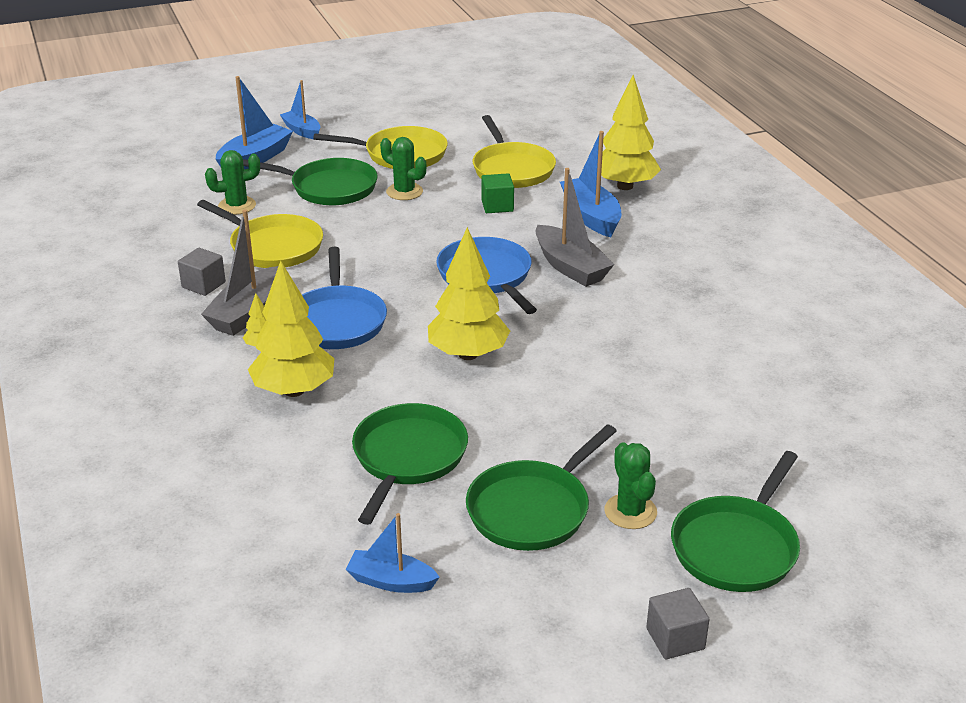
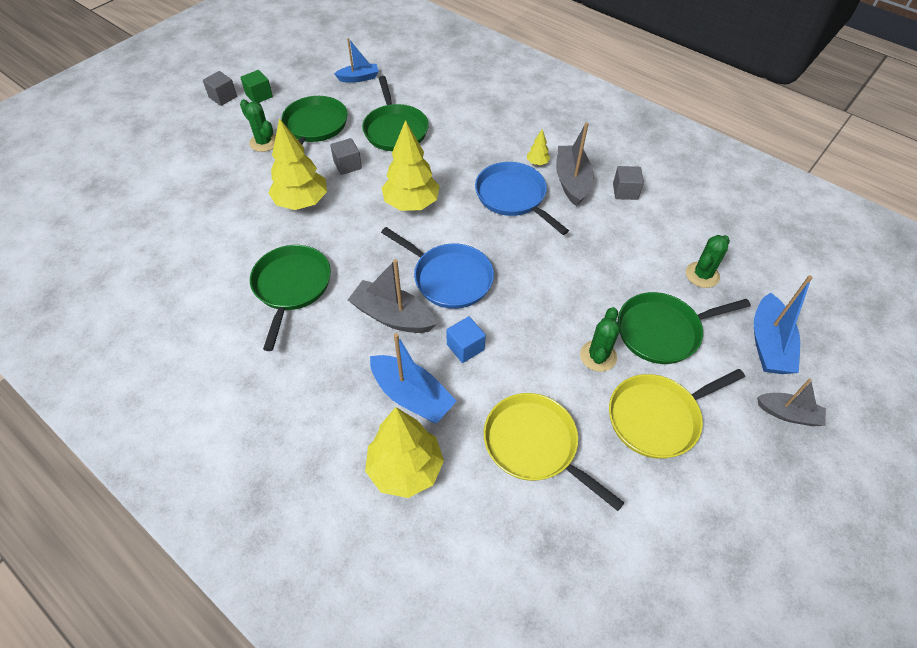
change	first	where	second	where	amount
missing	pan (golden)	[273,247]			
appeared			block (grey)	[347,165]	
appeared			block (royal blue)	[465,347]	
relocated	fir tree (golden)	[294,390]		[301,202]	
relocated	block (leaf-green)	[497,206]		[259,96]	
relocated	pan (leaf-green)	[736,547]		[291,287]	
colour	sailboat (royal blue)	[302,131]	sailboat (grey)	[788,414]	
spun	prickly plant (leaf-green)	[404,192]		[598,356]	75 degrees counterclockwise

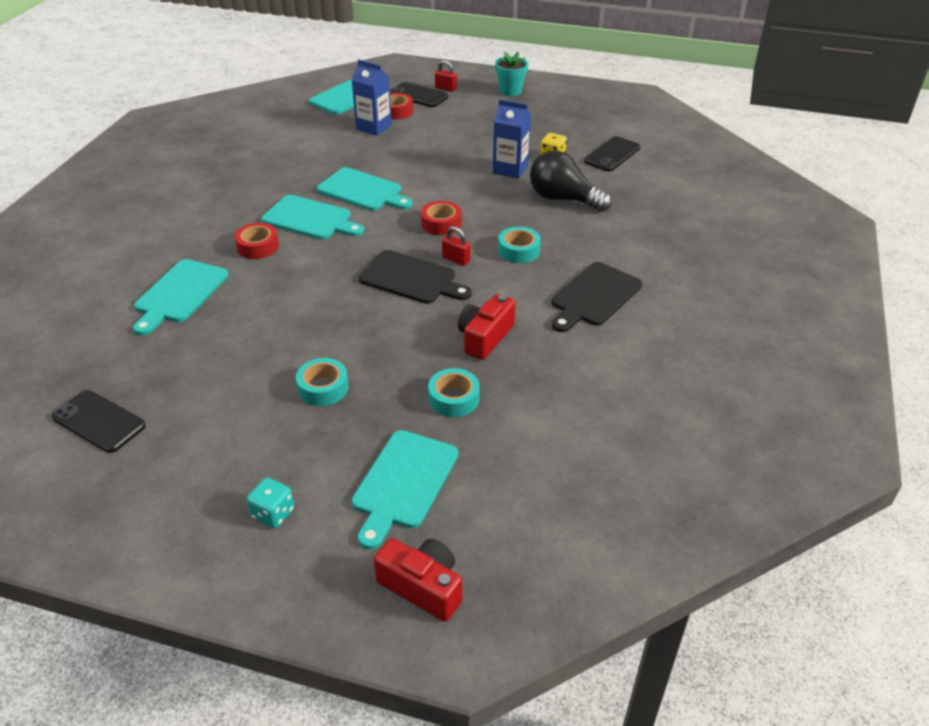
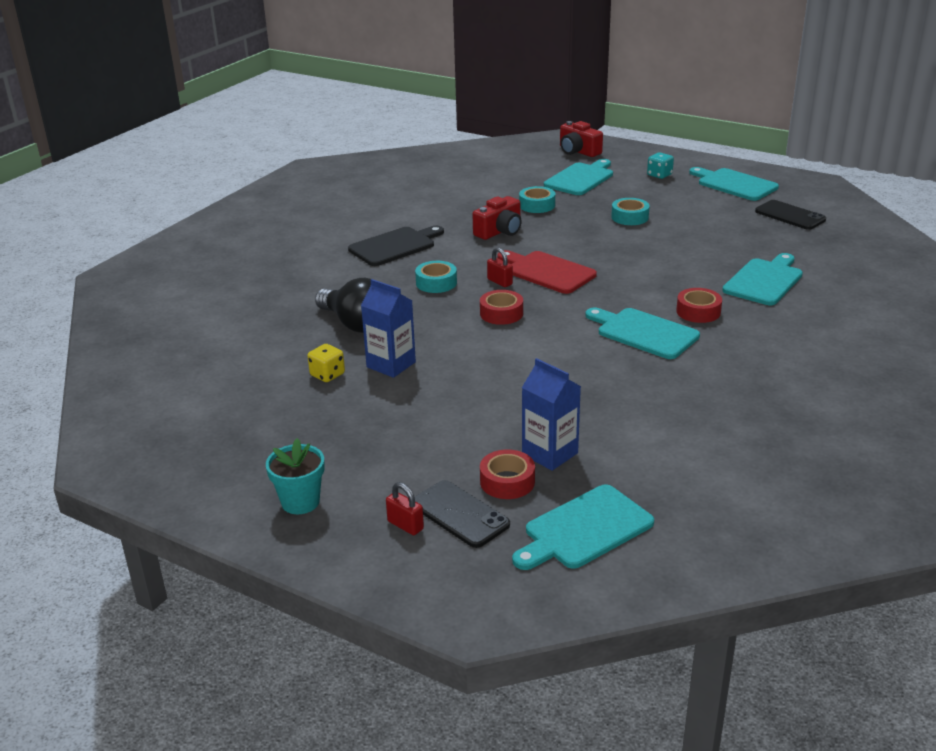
change	first	where	second	where	amount
missing	mobile phone (ebony)	[612,154]			
relocated	cutting board (turquoise)	[363,191]		[734,184]	
colour	cutting board (ebony)	[411,279]	cutting board (crimson)	[547,272]	

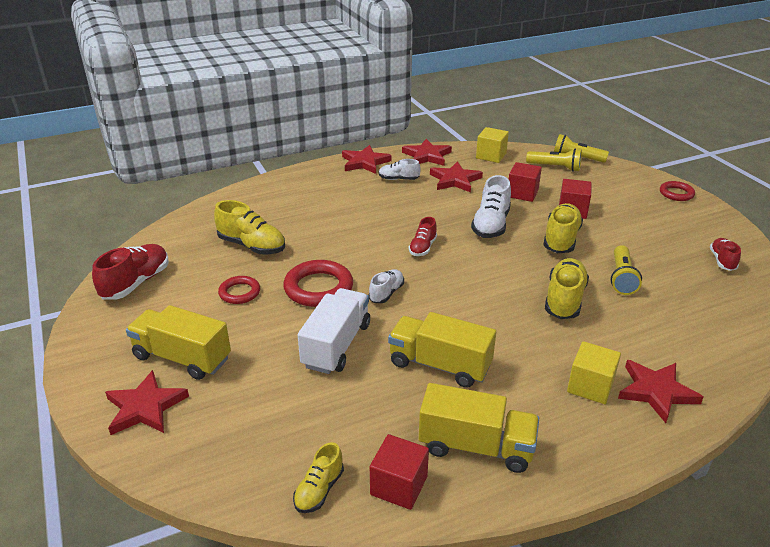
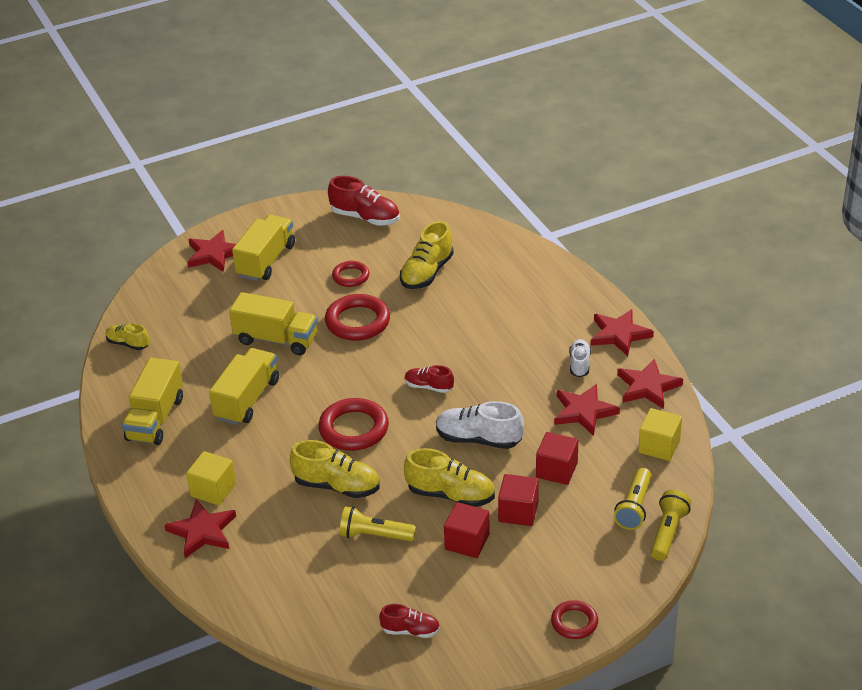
change	first	where	second	where	amount
missing	shoe (pure white)	[386,293]			
appeared			torus (crimson)	[353,429]	
relocated	block (crimson)	[399,485]		[467,542]	
colour	toy truck (pure white)	[336,345]	toy truck (golden)	[276,339]	

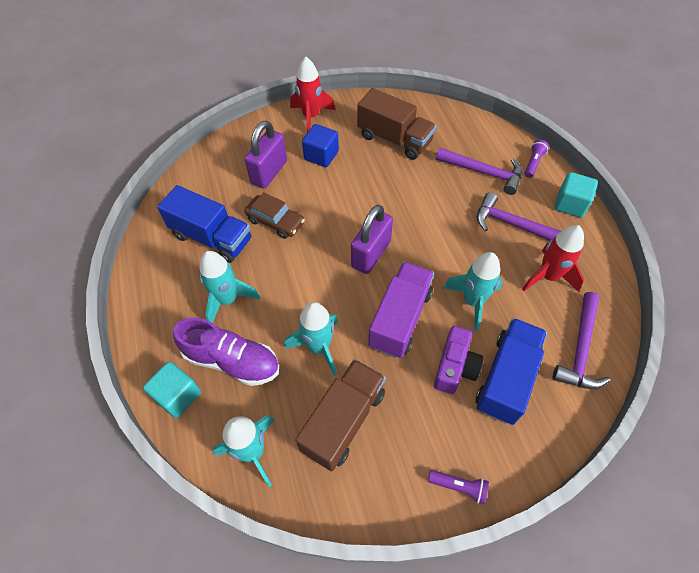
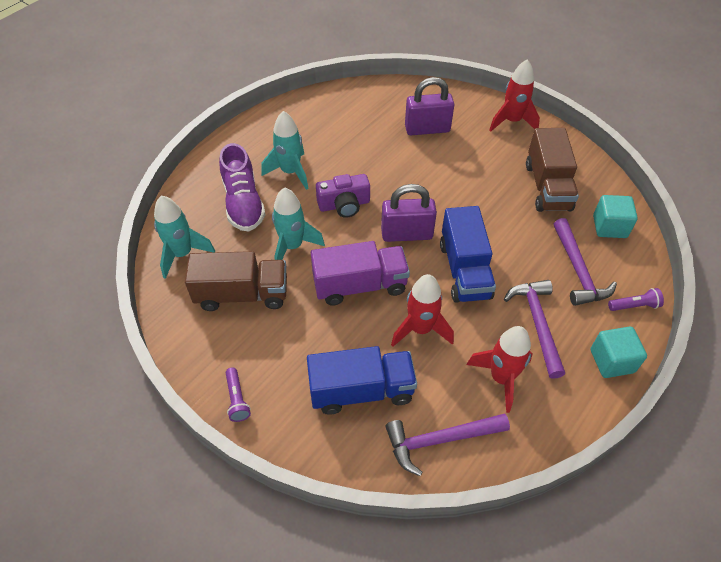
change	first	where	second	where	amount
missing	toy car (russet)	[275,221]			
missing	block (royal blue)	[321,155]			
relocated	block (turquoise)	[178,395]		[609,227]	
relocated	toy truck (royal blue)	[212,237]		[464,270]	
relocated	camera (purple)	[455,367]		[344,204]	
colour	rocket (turquoise)	[472,301]	rocket (crimson)	[420,329]	

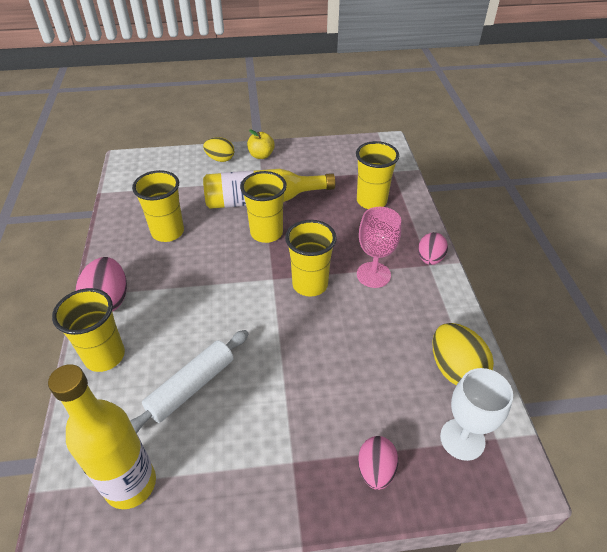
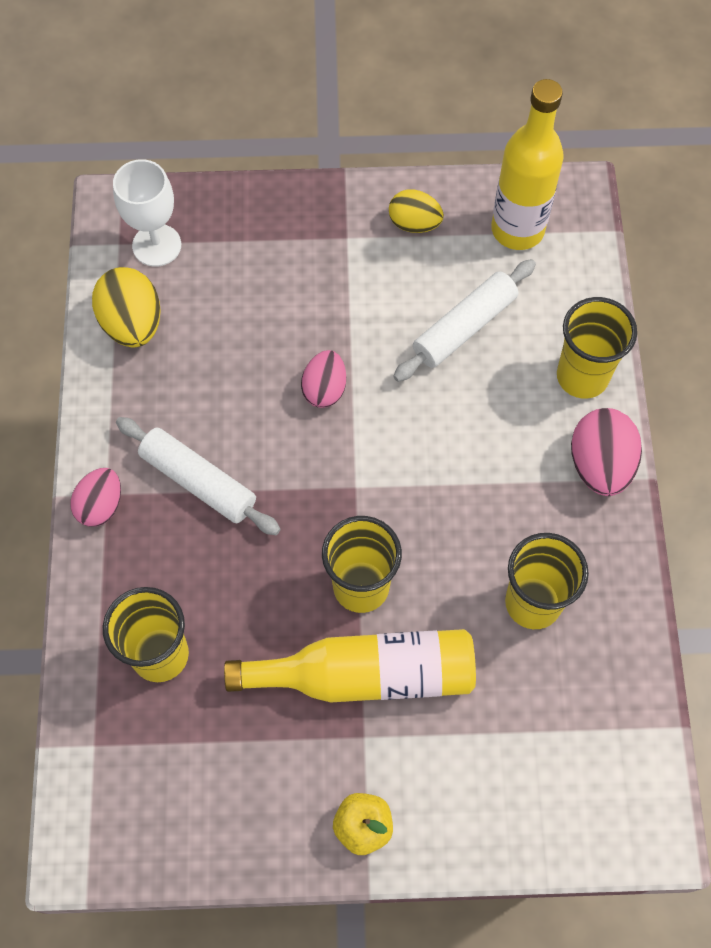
change	first	where	second	where	amount
missing	cup (golden)	[310,284]			
relocated	toy egg (golden)	[220,159]		[414,224]	
relocated	toy egg (rose-pink)	[376,470]		[324,389]	
exchanged	goblet (rose-pink)	[373,275]	rolling pin (pure white)	[199,481]	

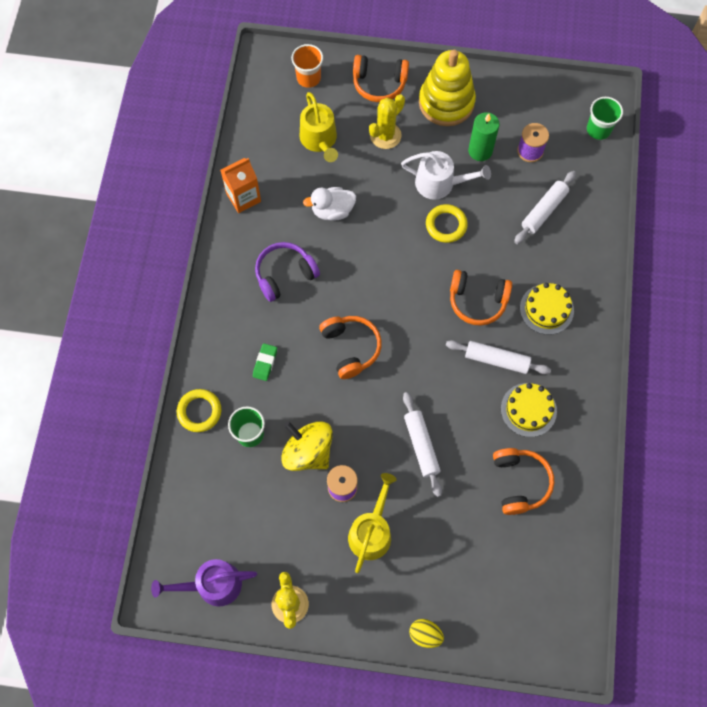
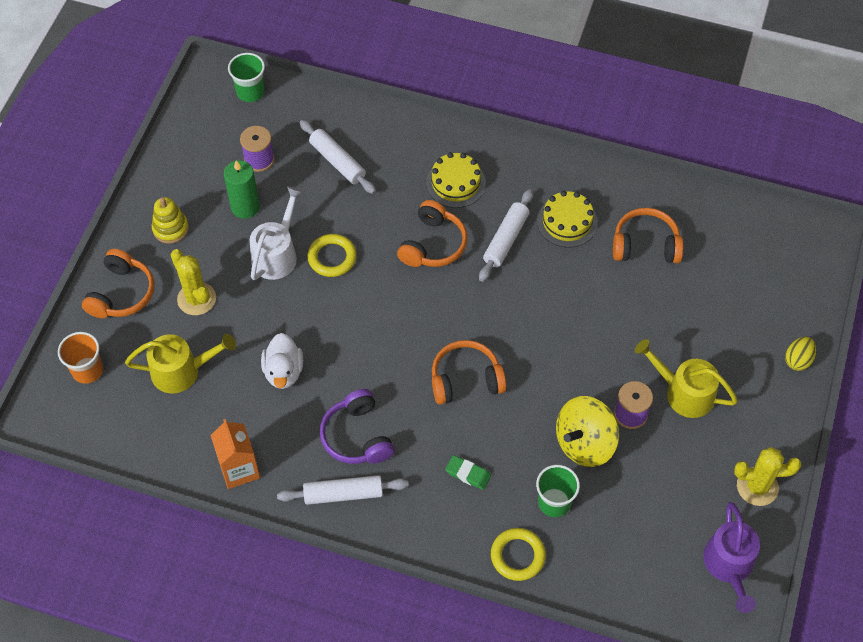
change	first	where	second	where	amount
relocated	rolling pin (pure white)	[421,445]		[343,494]	
size	stacking rings (golden)	[446,102]		[170,228]	x0.53

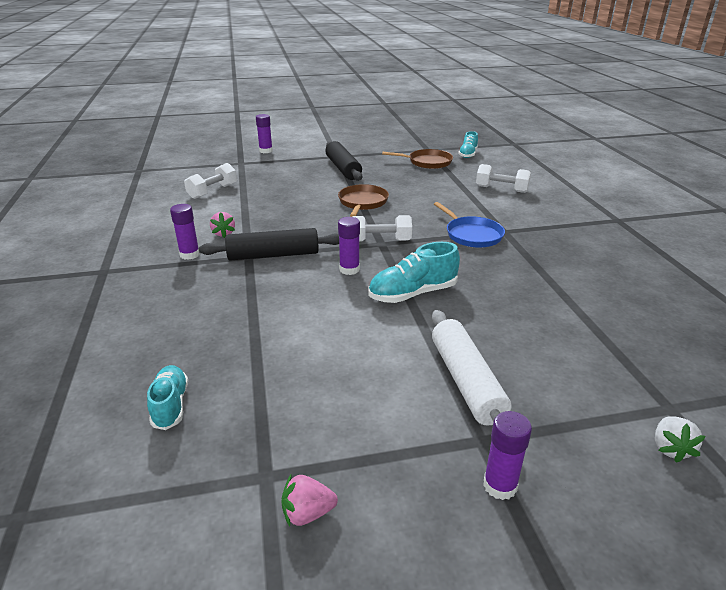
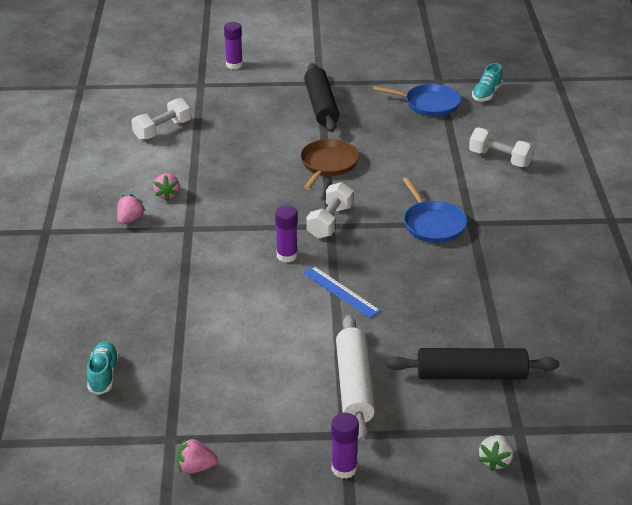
change	first	where	second	where	amount
relocated	rolling pin (ebony)	[273,255]		[471,374]	
exchanged	glue (purple)	[189,254]	strawberry (rose-pink)	[130,219]	
exchanged	shoe (turquoise)	[412,294]	measuring stick (royal blue)	[340,291]	
colour	pan (russet)	[427,162]	pan (royal blue)	[429,104]	
spun	dumbbell (pure white)	[380,241]		[330,222]	75 degrees counterclockwise

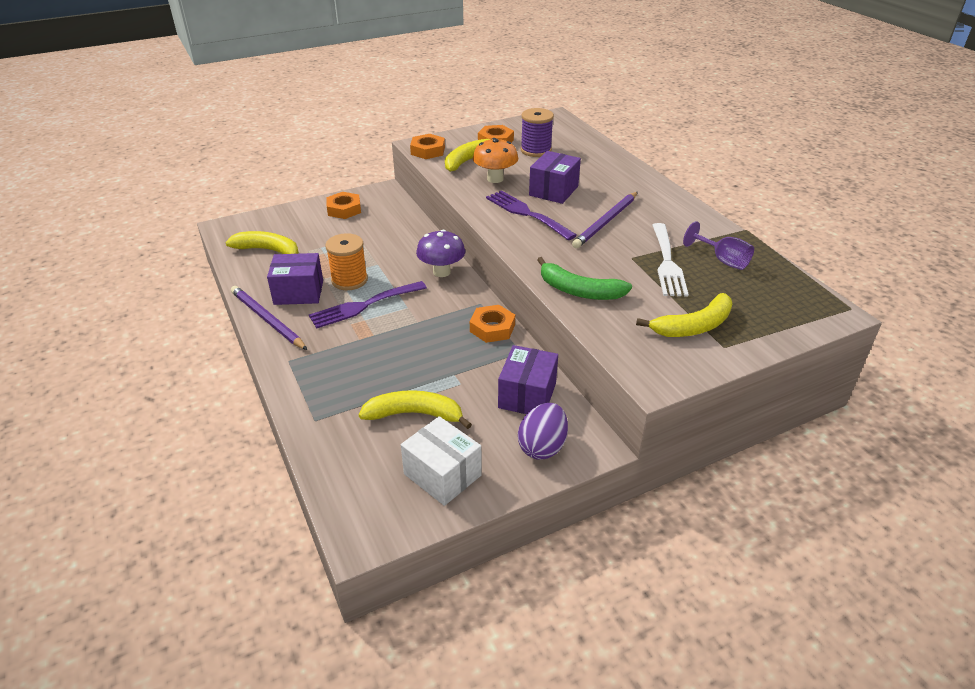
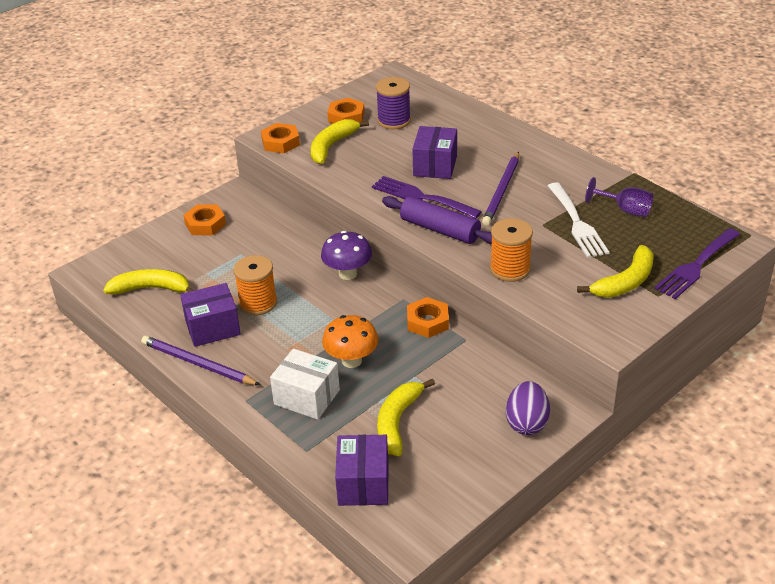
change	first	where	second	where	amount
appeared			rolling pin (purple)	[440,229]	
relocated	table fork (purple)	[364,306]		[696,266]	
relocated	parcel (pure white)	[442,475]		[307,397]	
relocated	fungus (bright orange)	[495,179]		[351,360]	
relocated	parcel (purple)	[527,395]		[363,483]	
exchanged	banana (leaf-green)	[579,291]	spool (bright orange)	[510,269]	
spun	banana (golden)	[415,414]		[397,422]	60 degrees counterclockwise

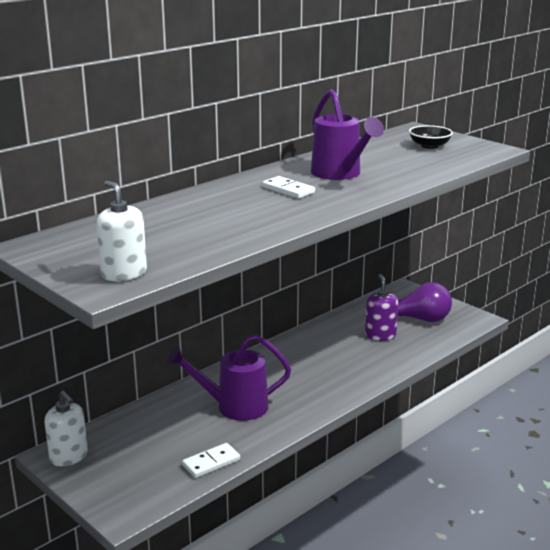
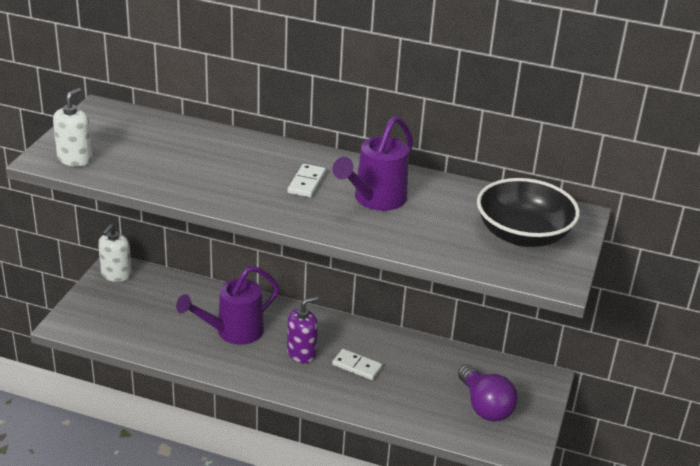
change	first	where	second	where	amount
relocated	domino (pure white)	[211,462]		[357,366]	
relocated	pump bottle (purple)	[380,335]		[301,353]	
spun	watering pot (purple)	[234,406]		[233,332]	90 degrees counterclockwise
size	deep dish (ebony)	[429,146]		[523,235]	x1.95

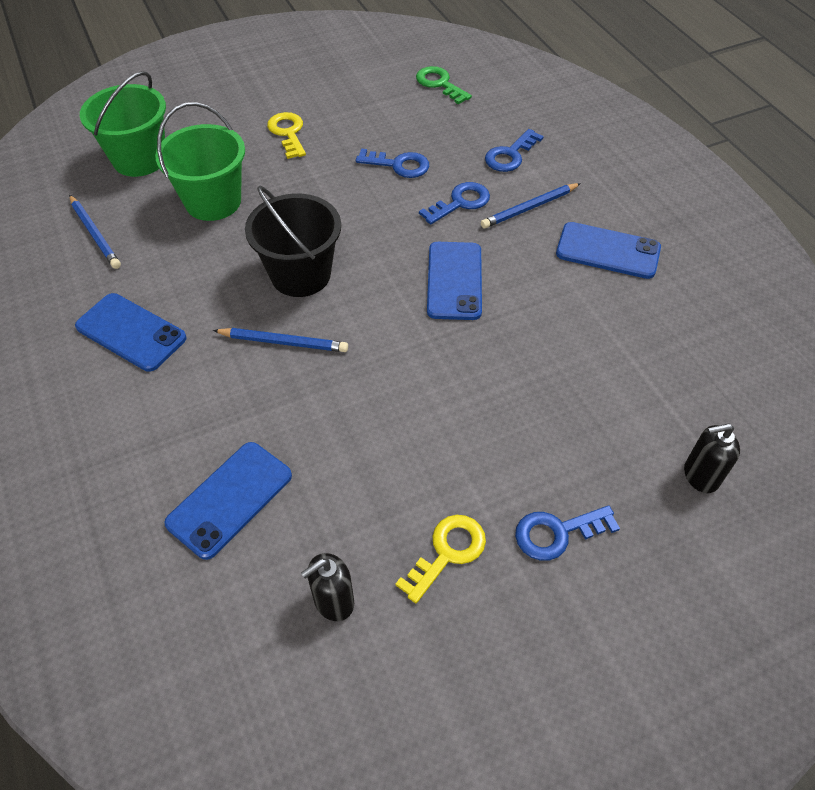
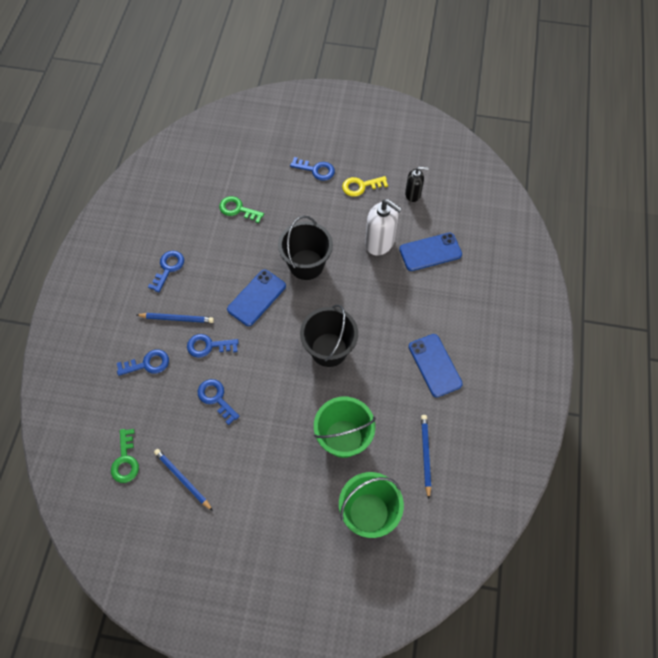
change	first	where	second	where	amount
missing	door key (golden)	[288,133]			
missing	pump bottle (ebony)	[700,476]			
appeared			door key (leaf-green)	[238,209]	
appeared			bucket (ebony)	[306,264]	
appeared			pump bottle (pure white)	[379,243]	
relocated	lead pencil (royal blue)	[283,342]		[182,479]	
exchanged	mobile phone (royal blue)	[608,251]	door key (royal blue)	[168,268]	

